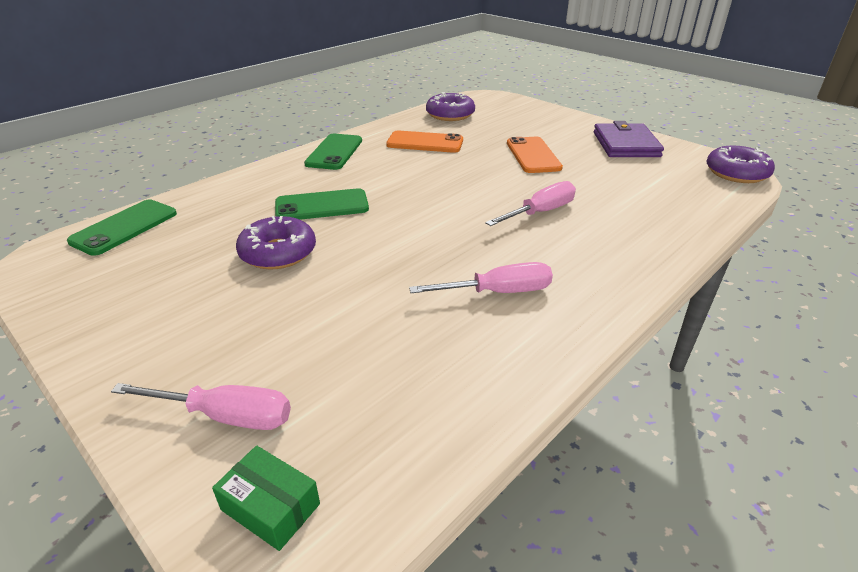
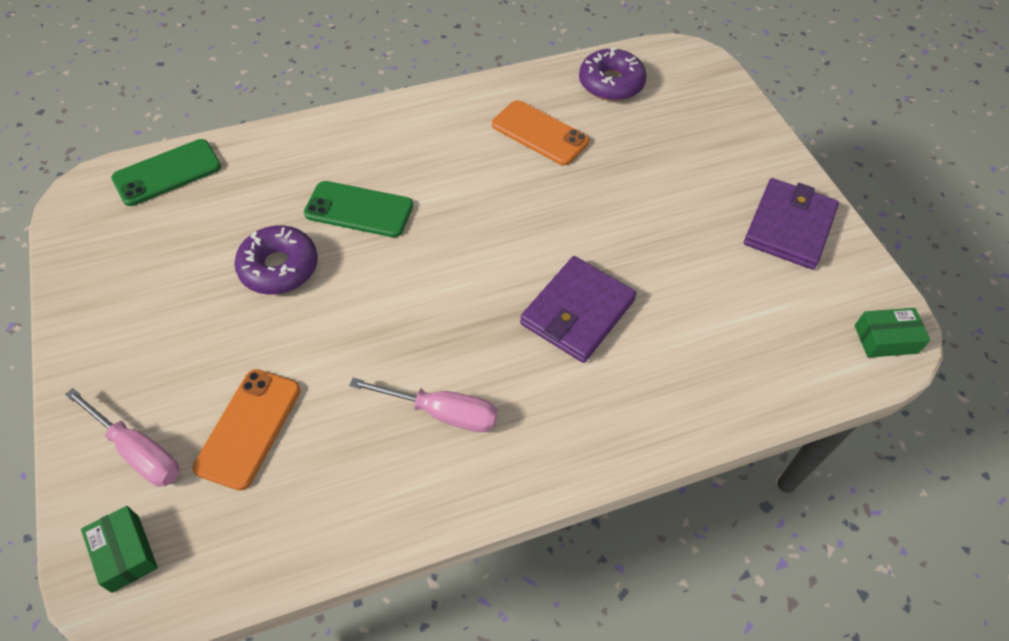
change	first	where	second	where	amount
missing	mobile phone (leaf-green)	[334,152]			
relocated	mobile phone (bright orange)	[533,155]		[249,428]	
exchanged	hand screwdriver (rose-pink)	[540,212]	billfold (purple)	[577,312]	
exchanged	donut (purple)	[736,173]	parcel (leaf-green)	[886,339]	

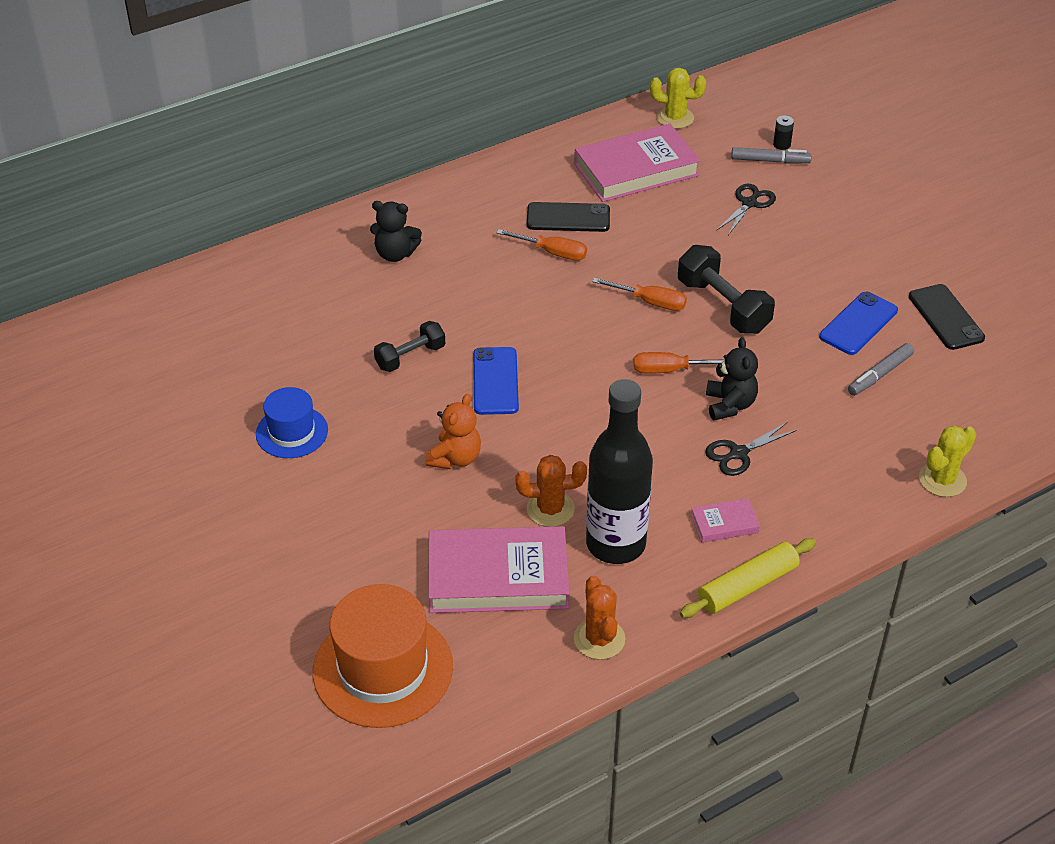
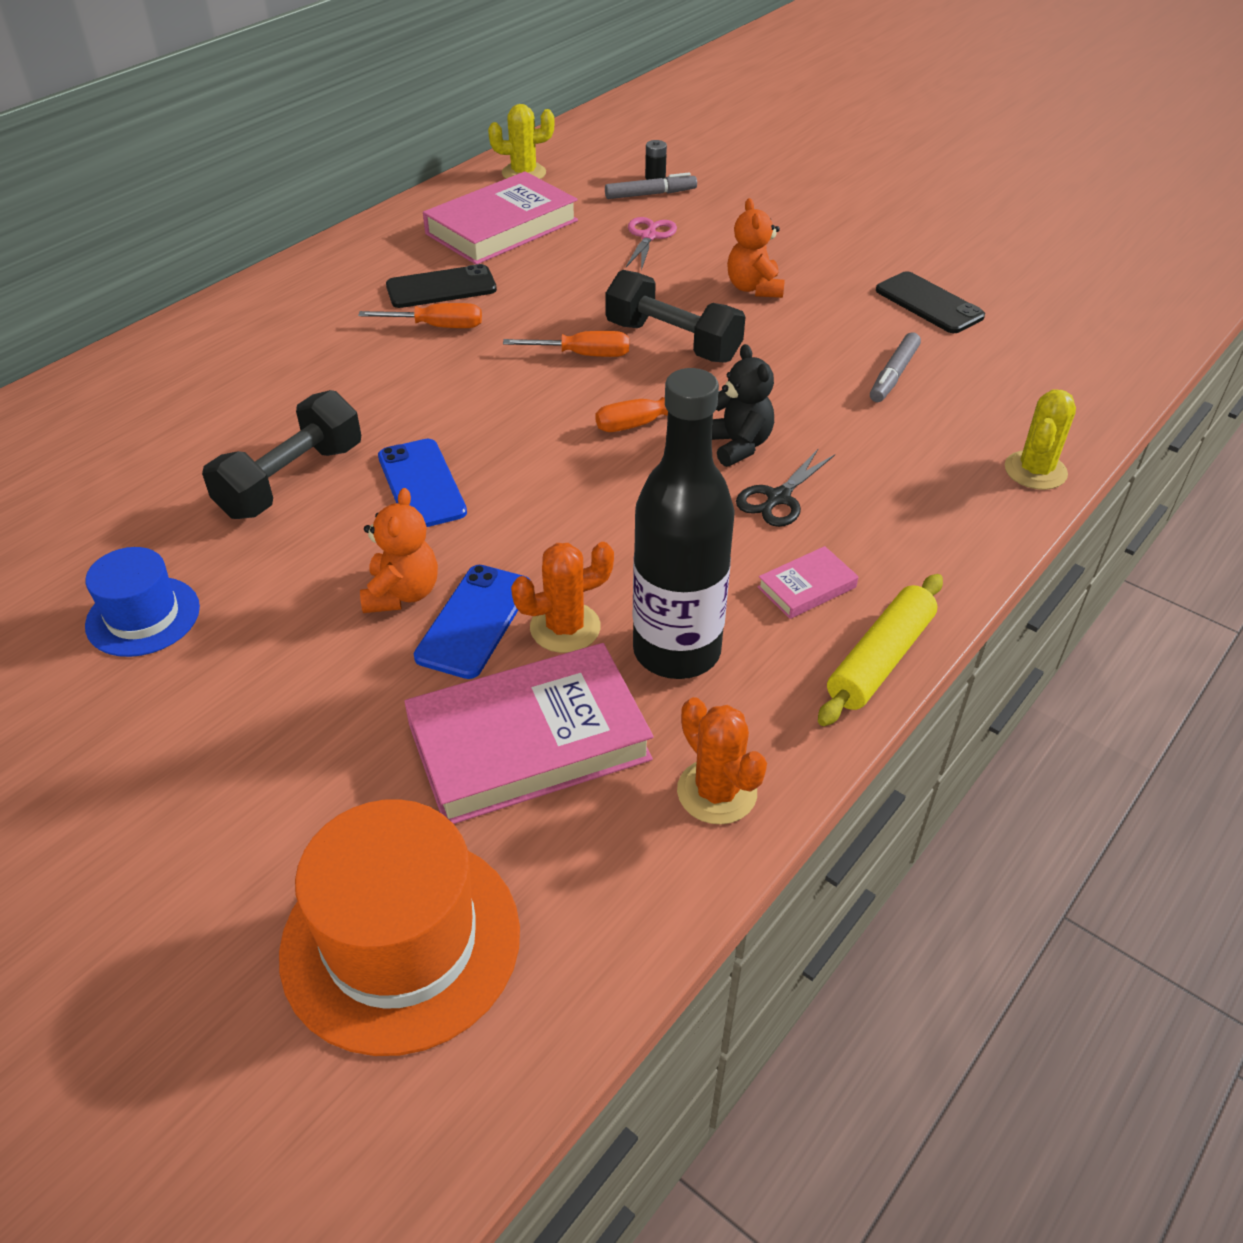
change	first	where	second	where	amount
missing	teddy bear (ebony)	[395,254]			
appeared			teddy bear (bright orange)	[754,288]	
relocated	mobile phone (royal blue)	[858,324]		[474,621]	
colour	shears (ebony)	[749,203]	shears (rose-pink)	[649,236]	
size	dumbbell (ebony)	[410,357]		[291,480]	x1.58

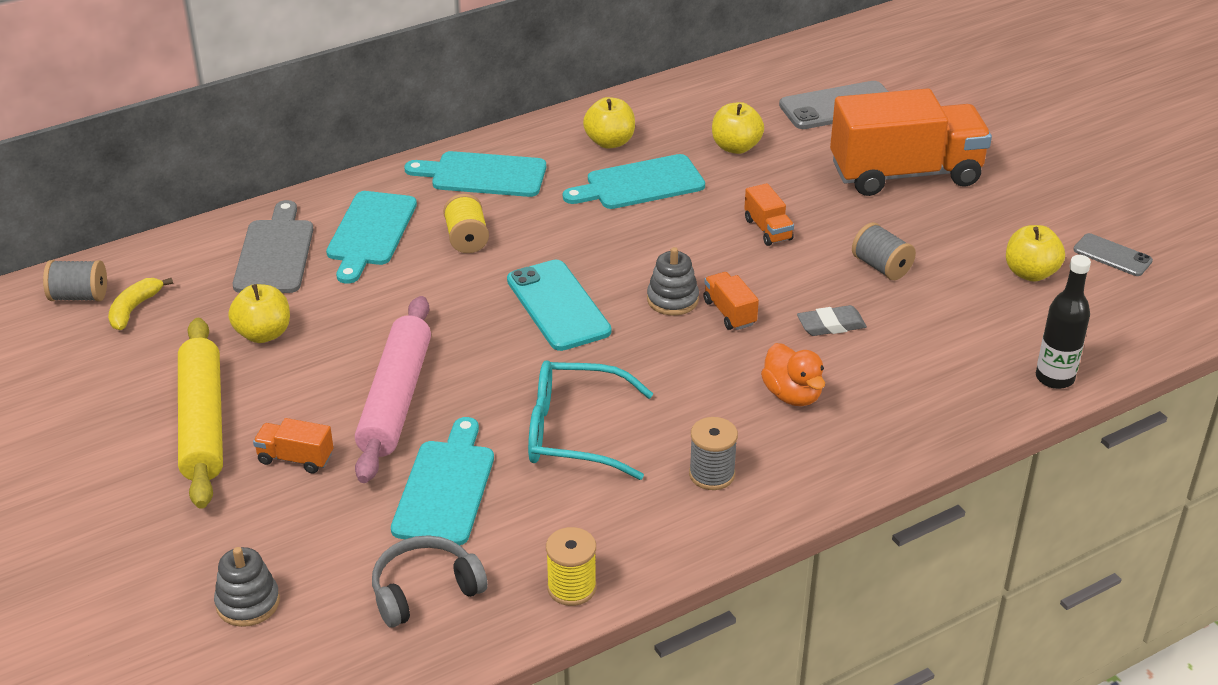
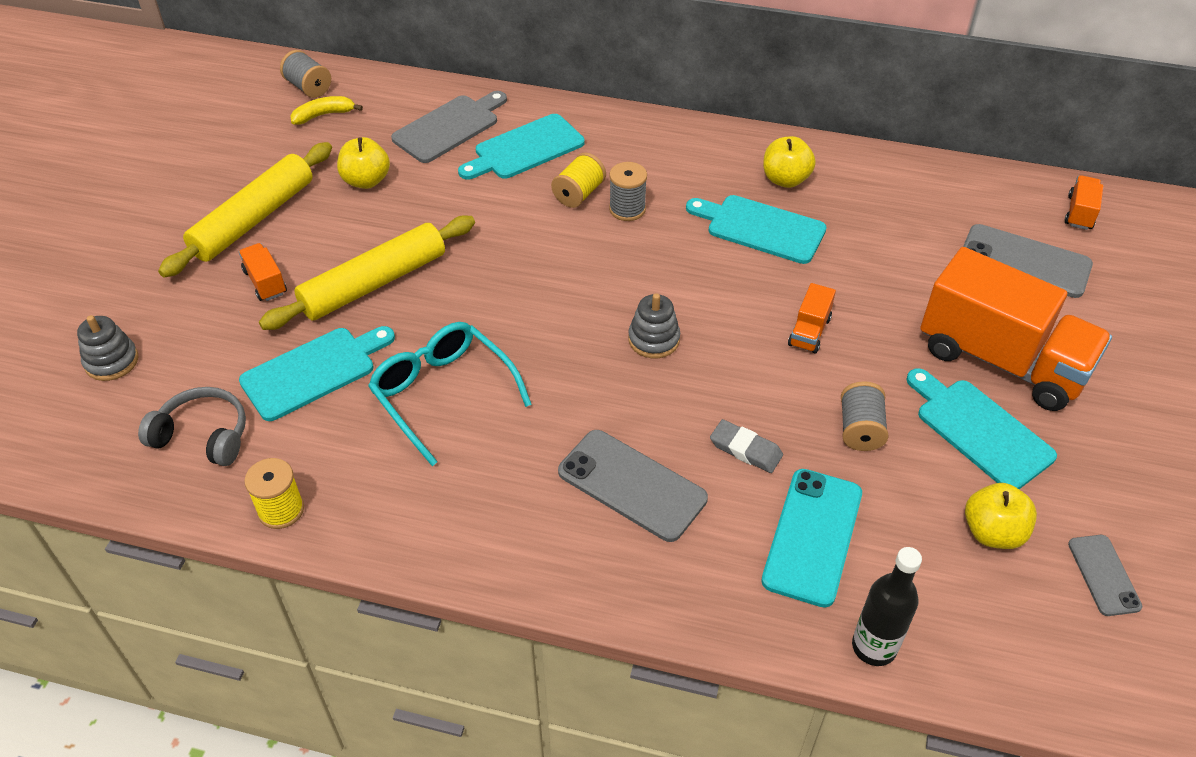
change	first	where	second	where	amount
missing	apple fruit (golden)	[736,147]			
relocated	cutting board (turquoise)	[483,175]		[979,430]	
relocated	mobile phone (turquoise)	[558,306]		[812,536]	
relocated	spool (grey)	[712,474]		[627,209]	
relocated	toy truck (bright orange)	[729,313]		[1079,213]	
exchanged	toy duck (bright orange)	[792,395]	mobile phone (grey)	[632,485]	
colour	rolling pin (rose-pink)	[395,399]	rolling pin (golden)	[374,283]	

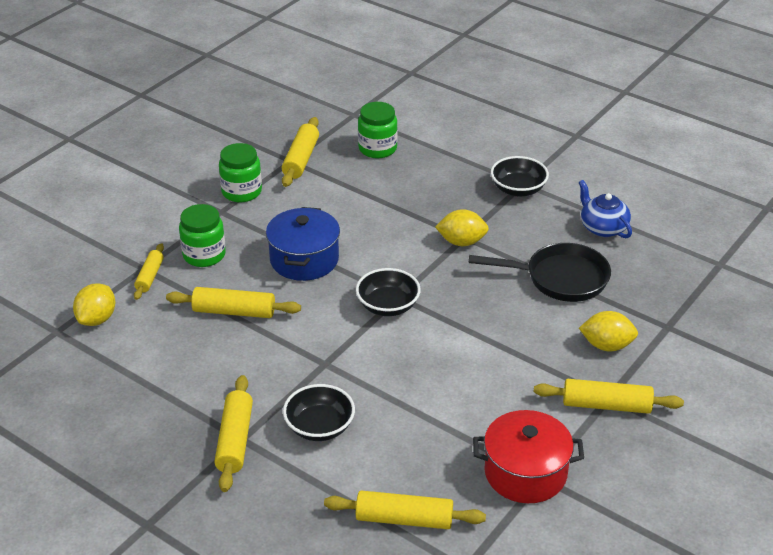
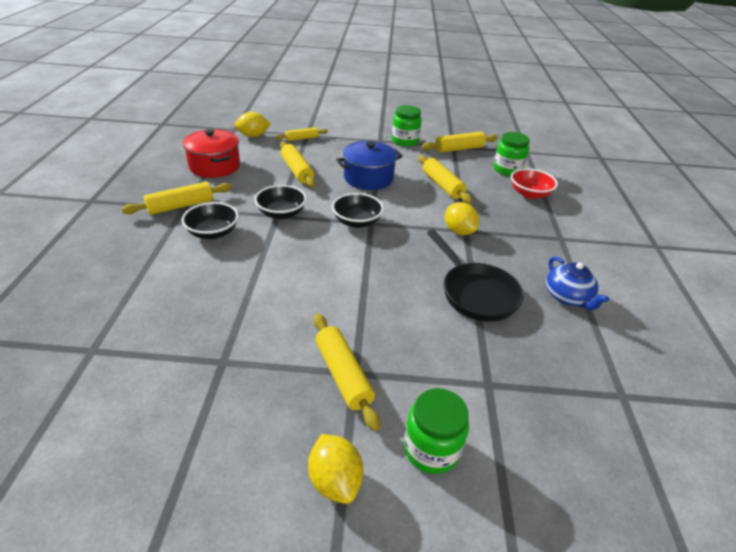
change	first	where	second	where	amount
appeared			deep dish (crimson)	[529,194]	
relocated	preserve jar (leaf-green)	[204,255]		[431,449]	
relocated	rolling pin (golden)	[404,519]		[442,185]	
relocated	pot (crimson)	[525,473]		[215,166]	
relocated	deep dish (ebony)	[518,189]		[281,213]	
relocated	citrus fruit (golden)	[606,345]		[335,480]	
spun	tea pot (royal blue)	[603,228]		[567,297]	135 degrees clockwise

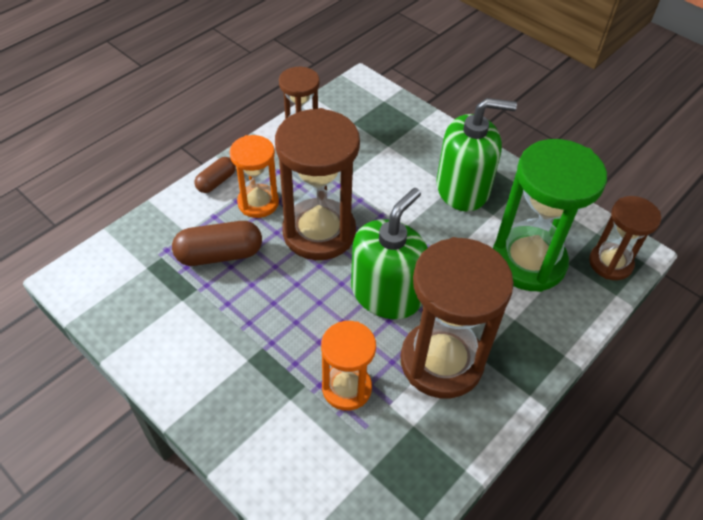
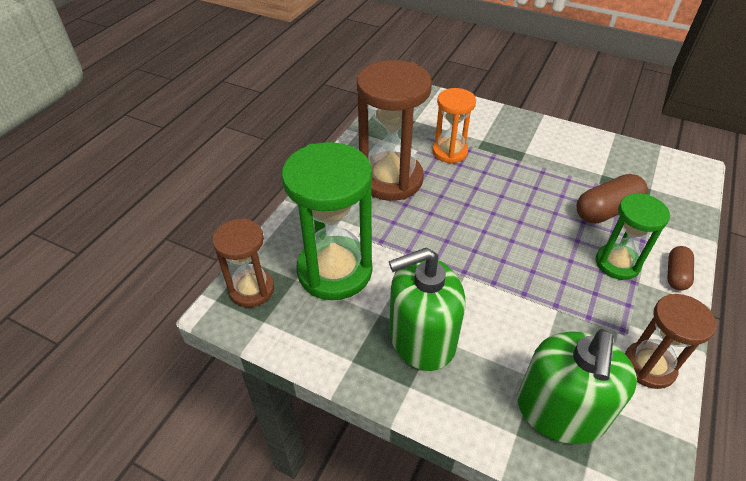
change	first	where	second	where	amount
missing	hourglass (russet)	[319,232]			
relocated	pump bottle (leaf-green)	[386,293]		[560,411]	
colour	hourglass (bright orange)	[258,203]	hourglass (leaf-green)	[617,263]	

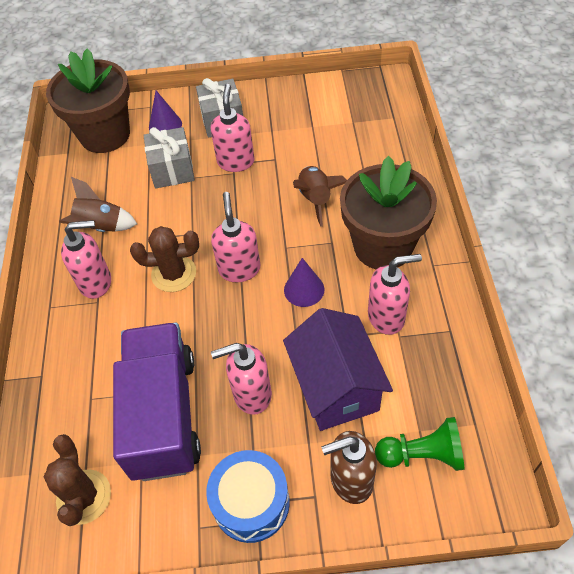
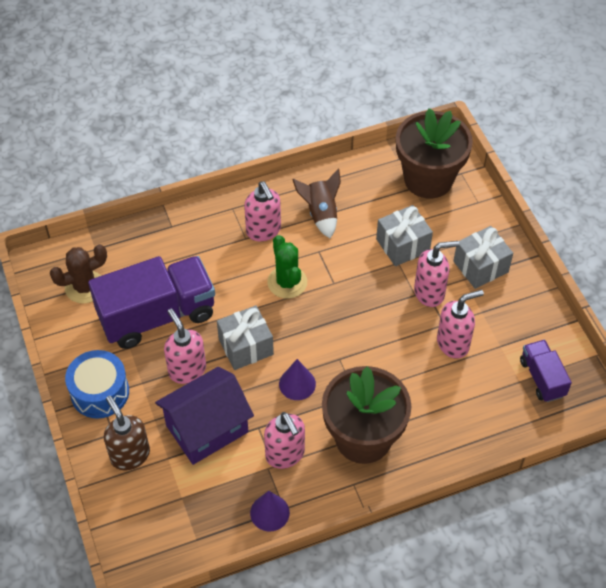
change	first	where	second	where	amount
missing	rocket (russet)	[316,199]			
missing	game pawn (leaf-green)	[422,454]			
appeared			wrapped gift (grey)	[246,347]	
appeared			toy truck (purple)	[542,378]	
relocated	solid cone (purple)	[165,125]		[269,512]	
relocated	pump bottle (rose-pink)	[239,269]		[453,343]	
colour	prickly plant (russet)	[174,274]	prickly plant (leaf-green)	[287,282]	

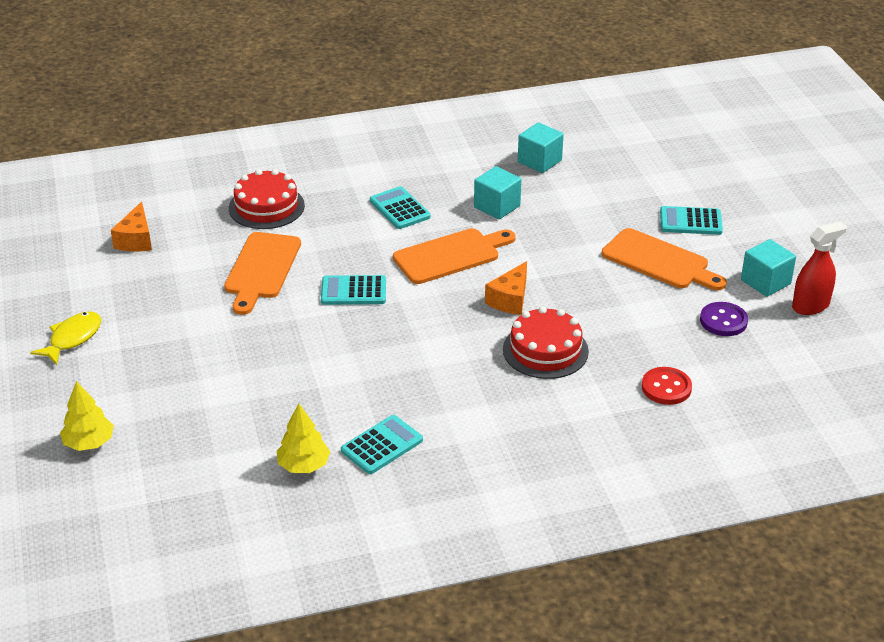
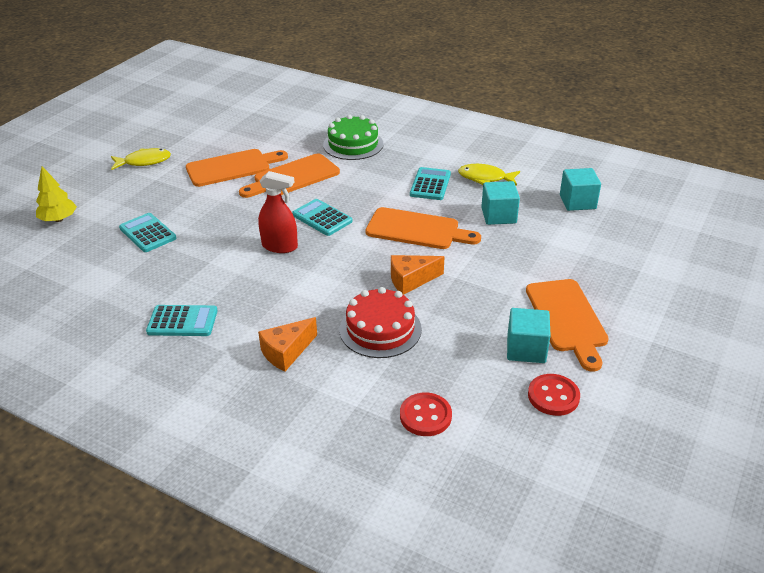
change	first	where	second	where	amount
missing	fir tree (golden)	[304,465]			
appeared			cutting board (bright orange)	[232,167]	
appeared			fish (golden)	[485,178]	
relocated	cheese wedge (bright orange)	[136,240]		[286,352]	
relocated	calculator (turquoise)	[690,221]		[148,233]	
relocated	block (turquoise)	[765,282]		[526,349]	
relocated	spray cleaner (crimson)	[810,306]		[280,246]	
colour	layer cake (crimson)	[266,207]	layer cake (leaf-green)	[353,144]	
colour	button (purple)	[723,321]	button (crimson)	[553,396]	

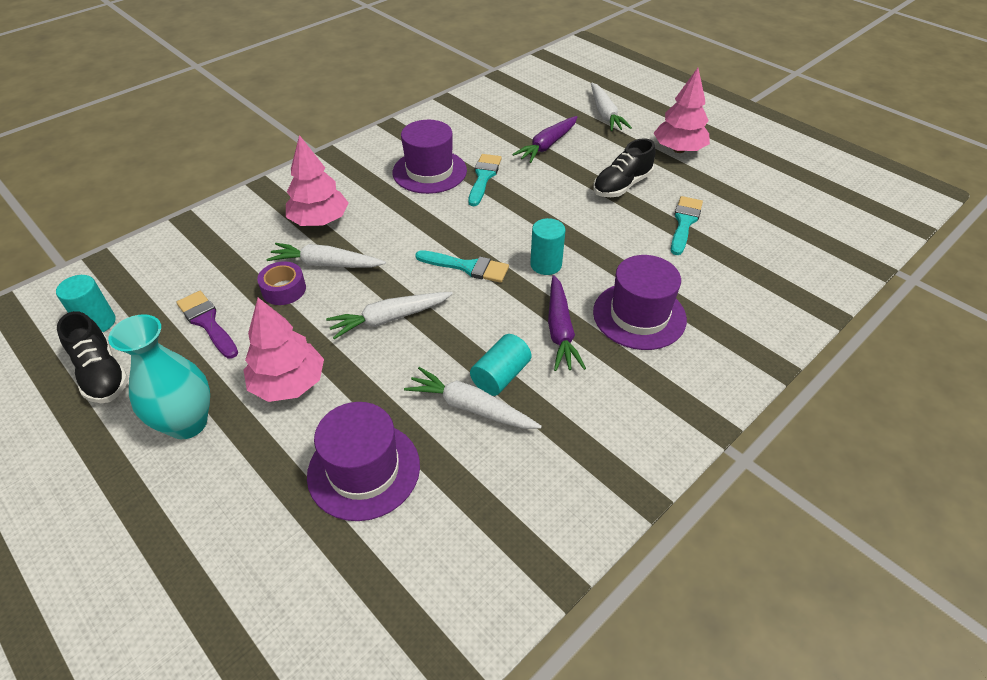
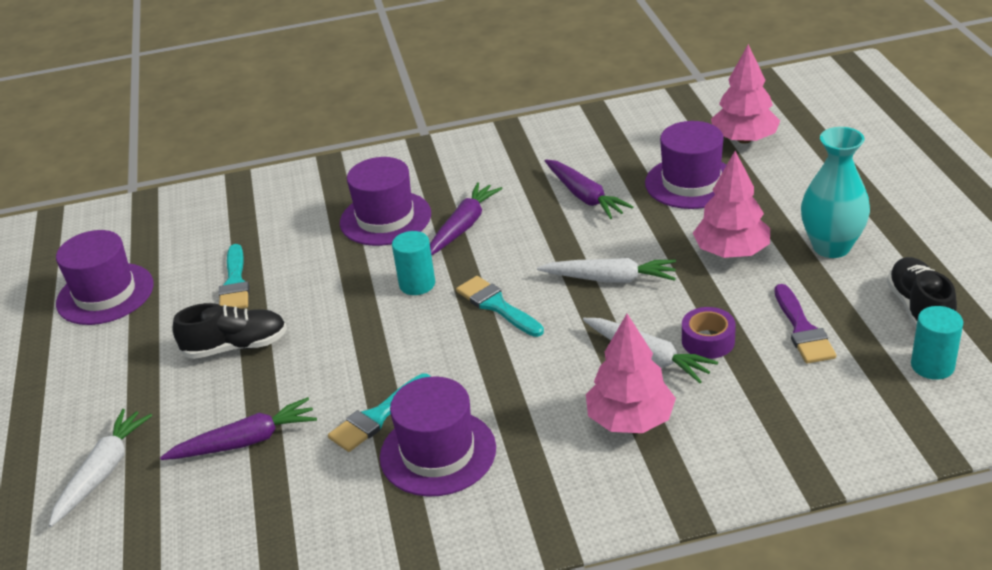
change	first	where	second	where	amount
missing	cylinder shape (turquoise)	[500,376]			
appeared			tall hat (purple)	[105,294]	
relocated	fir tree (rose-pink)	[679,149]		[744,139]	
colour	toy carrot (pure white)	[471,407]	toy carrot (purple)	[584,196]	
spun	paint brush (turquoise)	[684,223]		[235,283]	60 degrees counterclockwise

